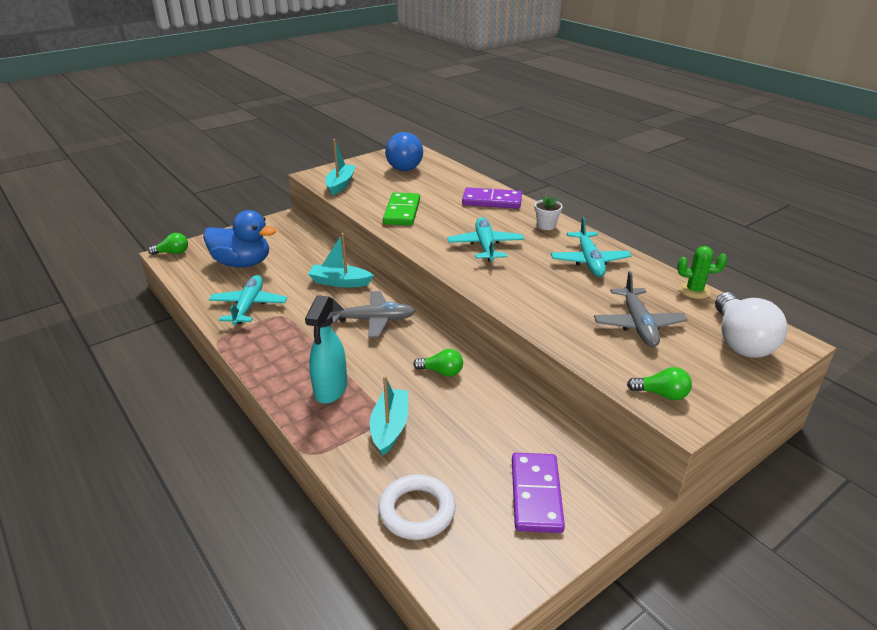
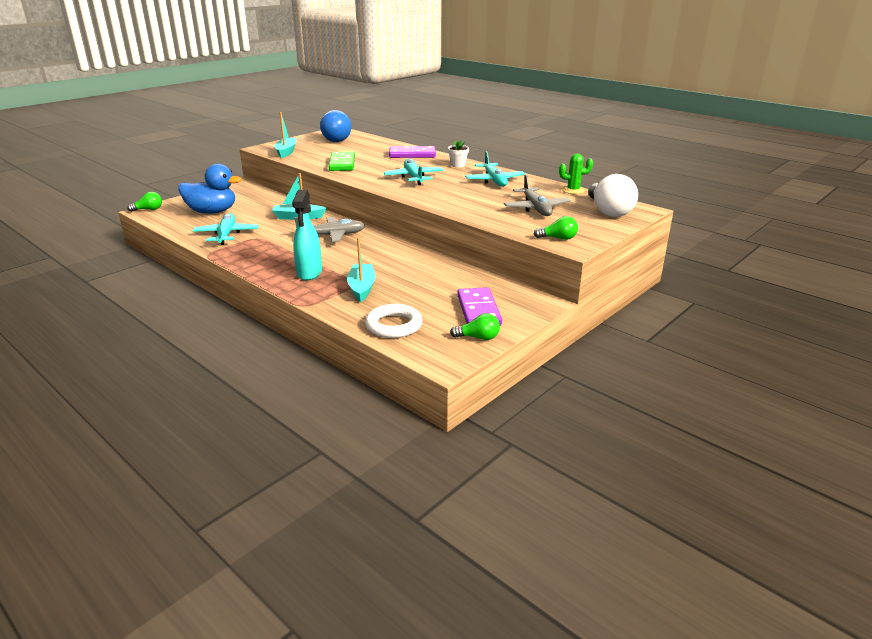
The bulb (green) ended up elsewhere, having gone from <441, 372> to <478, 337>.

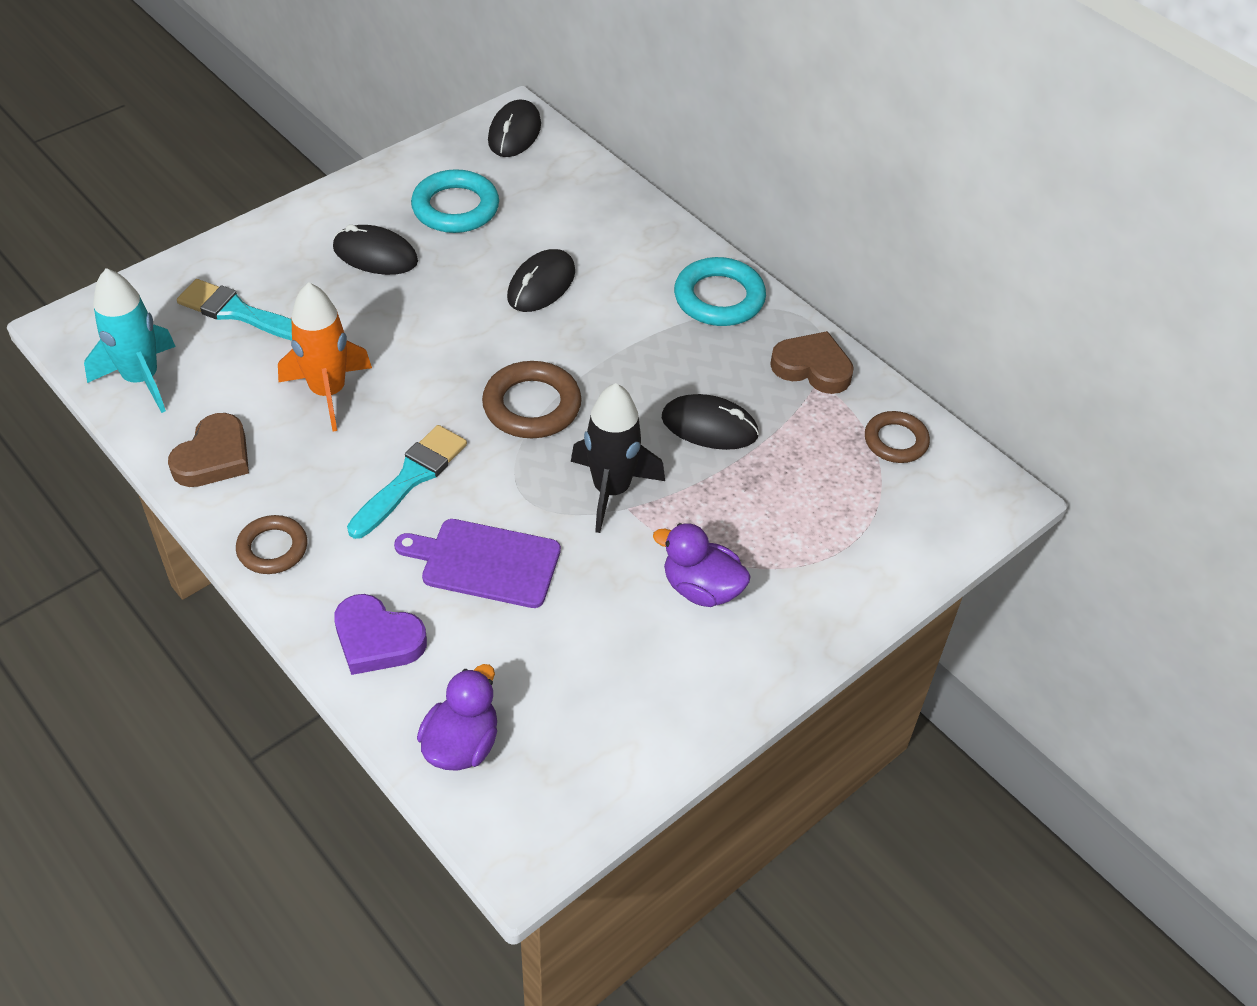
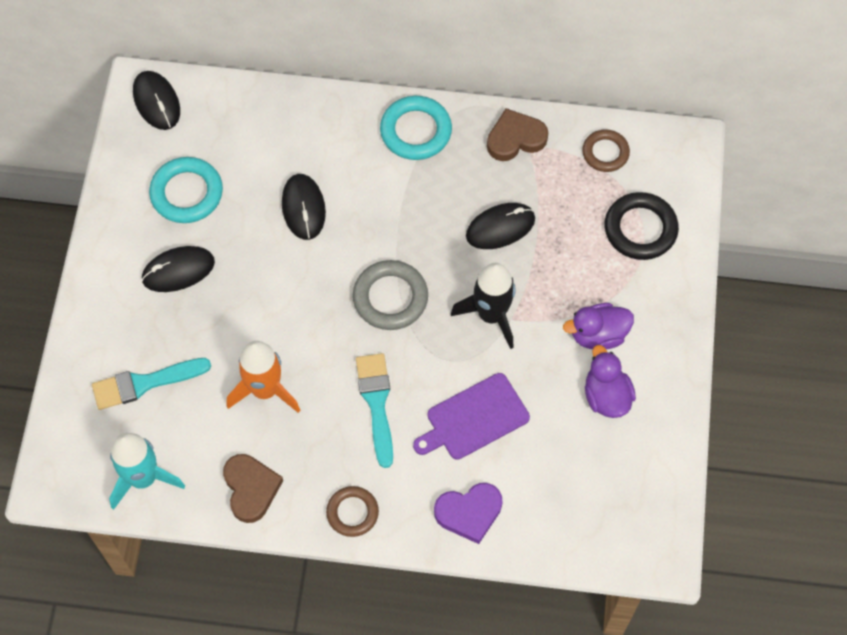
The second view gained the ring (black) at <640, 229>.
The rubber duck (purple) ended up elsewhere, having gone from <461, 744> to <606, 396>.
What was the ring (russet) at <532, 406> turned into the ring (gray) at <390, 298>.

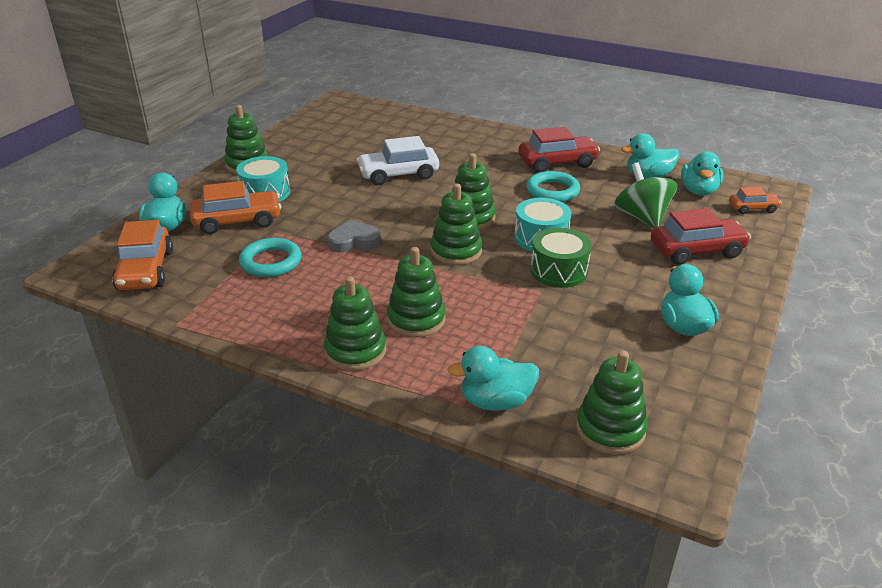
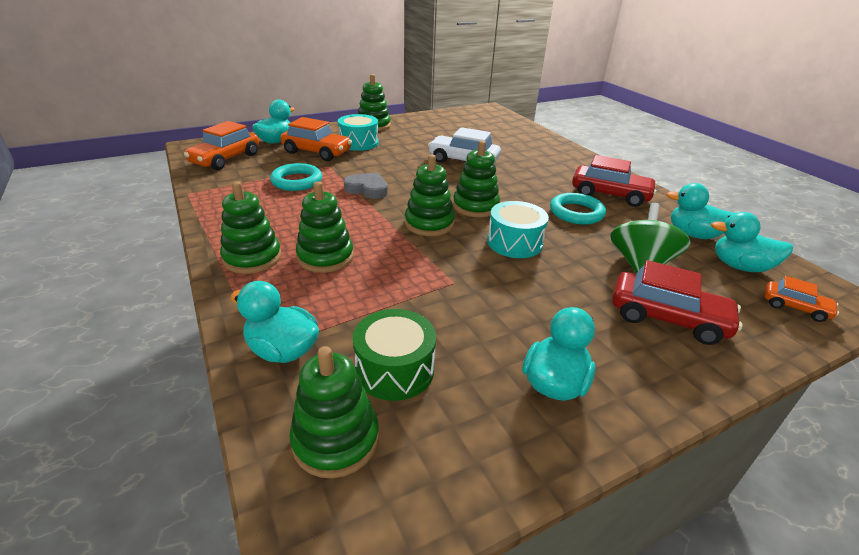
The snare drum (green) ended up elsewhere, having gone from <558, 271> to <395, 369>.
The rubber duck (teal) at <699, 191> ended up facing another way, 60 degrees clockwise from before.

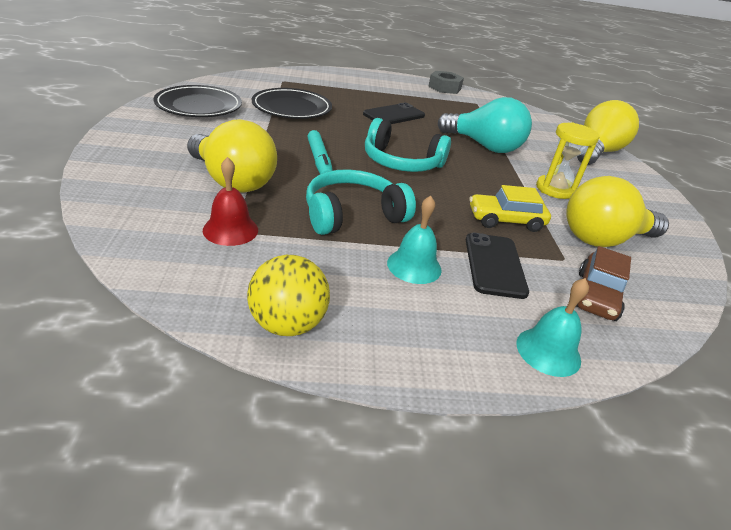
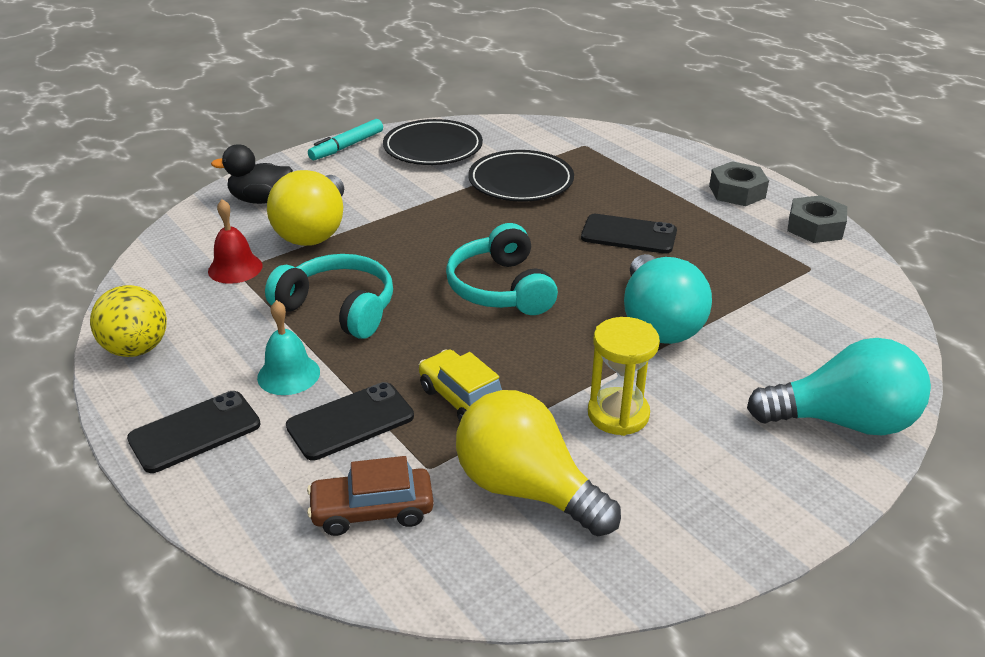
The second view lost the hand bell (teal) at <548, 351>.
The second view gained the smartphone (black) at <195, 432>.
The second view gained the rubber duck (black) at <261, 200>.
The second view gained the hexagon nut (gray) at <737, 192>.
The marker (teal) ended up elsewhere, having gone from <319, 160> to <347, 146>.
What was the bulb (yellow) at <597, 152> turned into the bulb (teal) at <843, 421>.

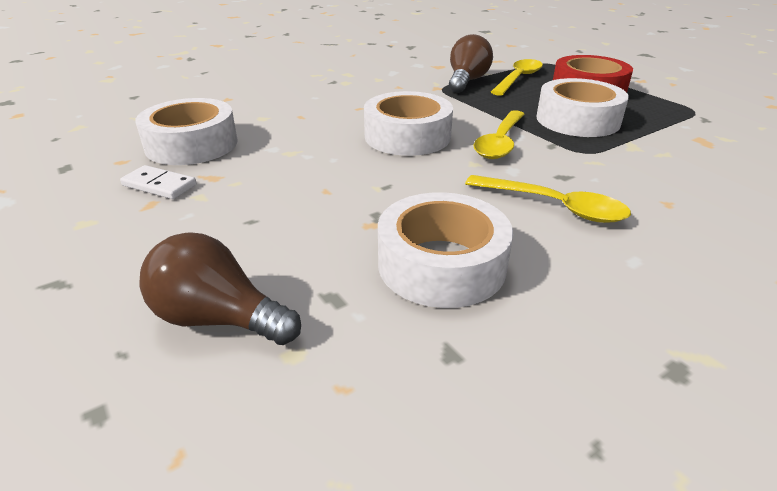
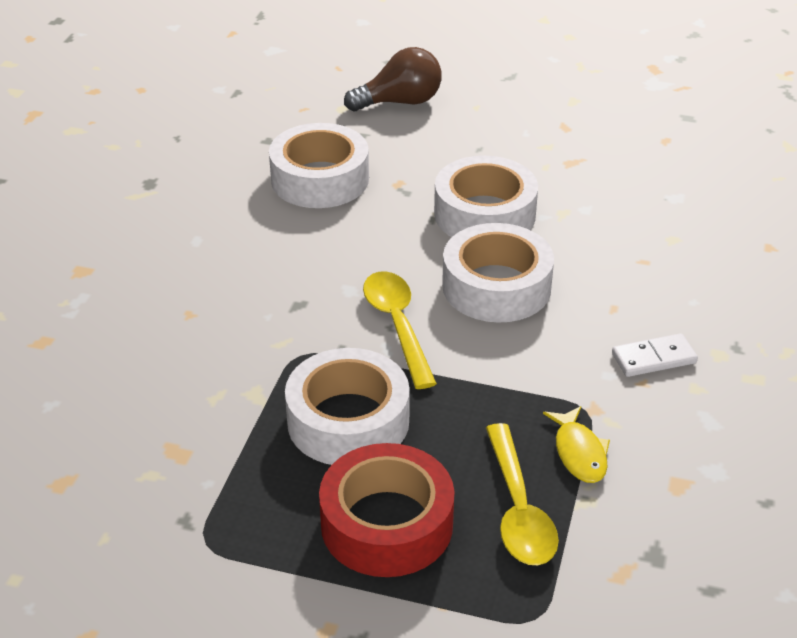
The second view lost the tablespoon (yellow) at <554, 206>.
The domino (white) ended up elsewhere, having gone from <159, 185> to <653, 358>.
The roll of tape (white) ended up elsewhere, having gone from <192, 144> to <484, 214>.
Where the bulb (russet) stood at <466, 81>, the fish (yellow) came to stand at <579, 453>.

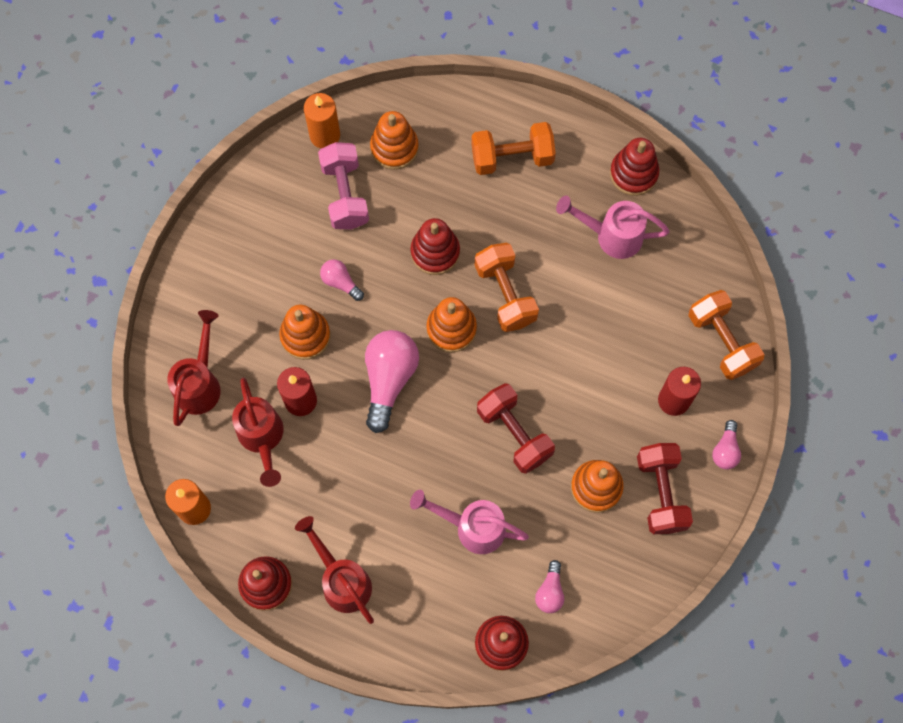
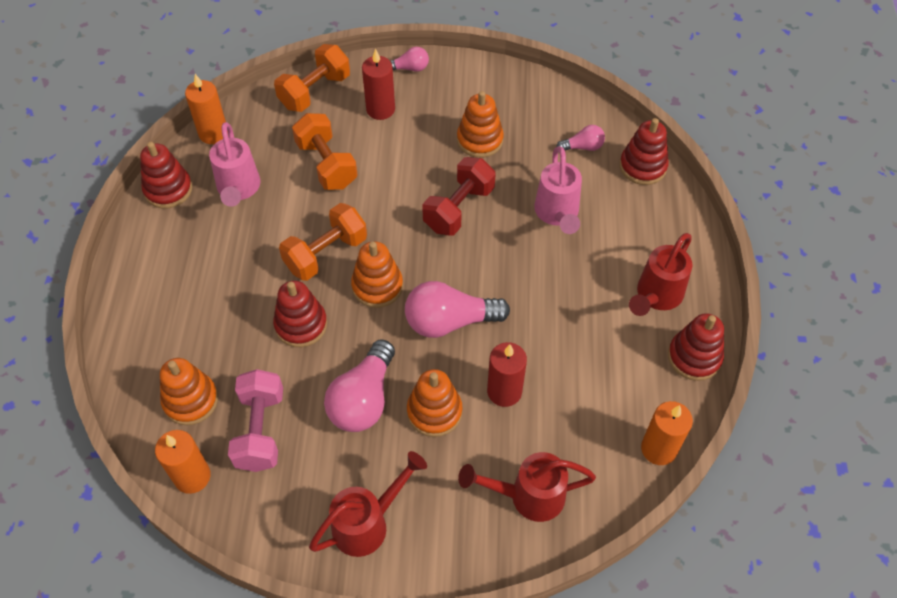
The second view lost the dumbbell (crimson) at <661, 493>.
The second view gained the pillar candle (bright orange) at <213, 133>.
The watering can (crimson) ended up elsewhere, having gone from <262, 439> to <368, 523>.
The dumbbell (bright orange) ended up elsewhere, having gone from <512, 157> to <327, 164>.
The dumbbell (rose-pink) at <345, 194> ended up facing another way, 60 degrees counterclockwise from before.
The size of the bulb (rose-pink) at <341, 282> changed by a factor of 1.93.

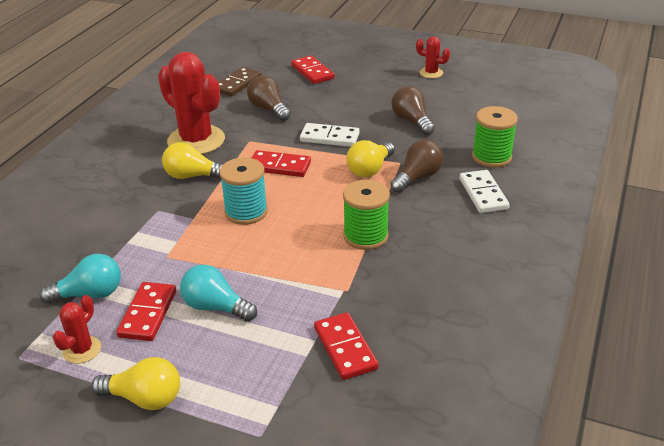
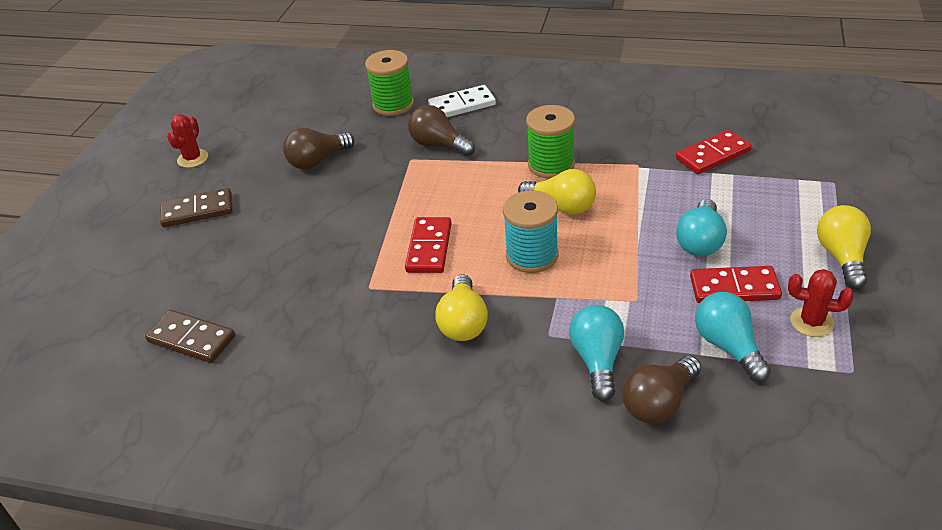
The second view lost the prickly plant (crimson) at <196, 140>.
The second view lost the domino (crimson) at <312, 72>.
The second view lost the domino (white) at <329, 138>.
The second view gained the domino (russet) at <197, 211>.
The second view gained the bulb (teal) at <597, 360>.
The bulb (russet) ended up elsewhere, having gone from <268, 109> to <659, 403>.
The bulb (yellow) ended up elsewhere, having gone from <370, 169> to <561, 206>.

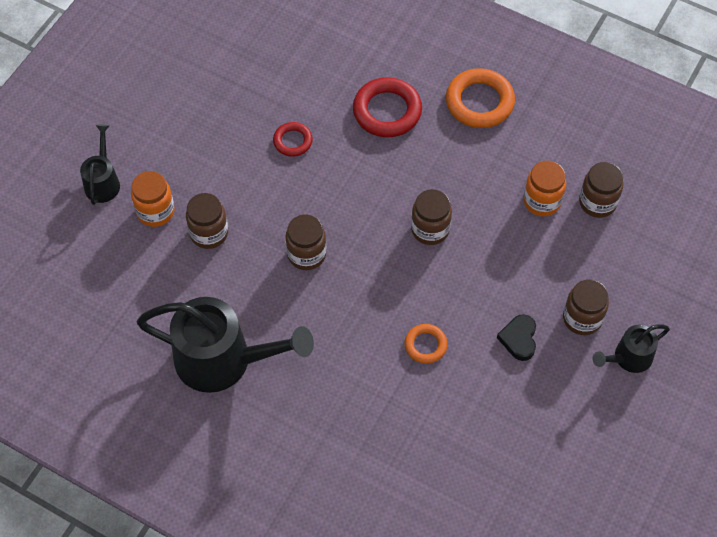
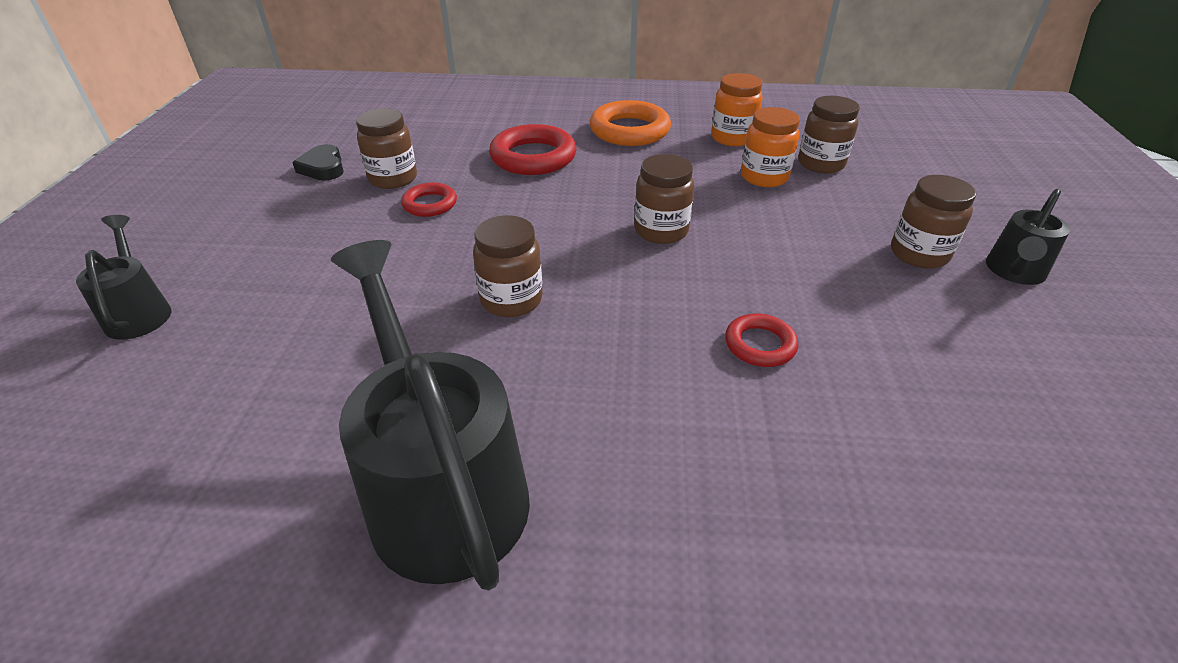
The jam jar (bright orange) ended up elsewhere, having gone from <155, 211> to <732, 138>.
The jam jar (russet) ended up elsewhere, having gone from <209, 233> to <393, 178>.
The love heart (black) ended up elsewhere, having gone from <519, 339> to <323, 168>.
What was the ring (bright orange) at <425, 345> turned into the ring (crimson) at <760, 345>.
The watering can (black) at <224, 360> ended up facing another way, 105 degrees counterclockwise from before.

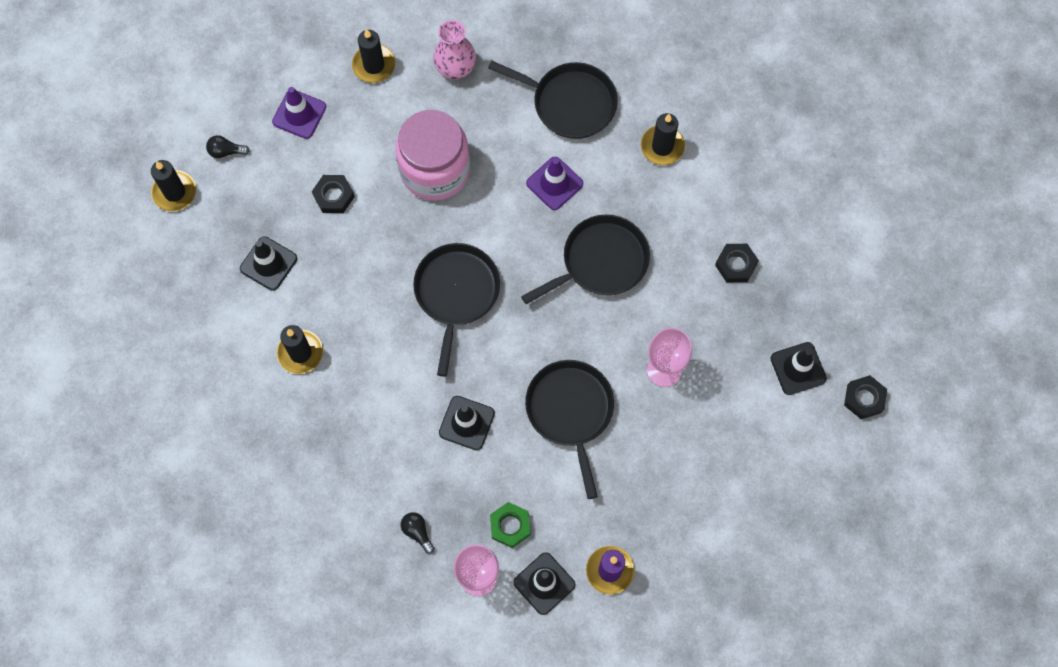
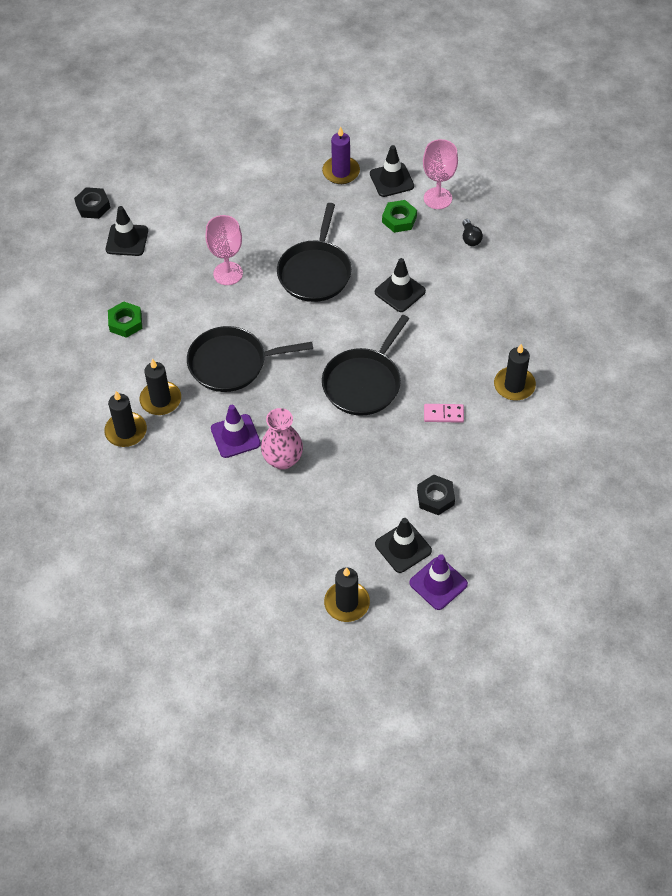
The second view lost the bulb (black) at <226, 151>.
The second view lost the jam jar (rose-pink) at <435, 170>.
The second view lost the skillet (black) at <570, 103>.
The second view gained the domino (rose-pink) at <443, 414>.
The pillar candle (black) ended up elsewhere, having gone from <174, 192> to <160, 400>.
The road cone (black) ended up elsewhere, having gone from <268, 263> to <403, 547>.
The tall vase (rose-pink) ended up elsewhere, having gone from <455, 68> to <282, 459>.
What was the hexagon nut (black) at <735, 265> turned into the hexagon nut (green) at <125, 322>.

